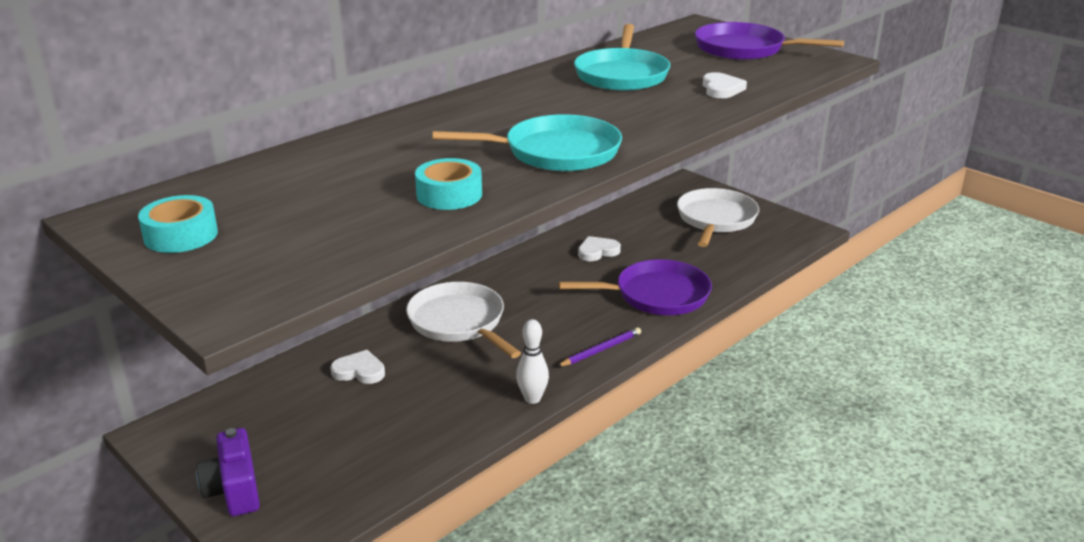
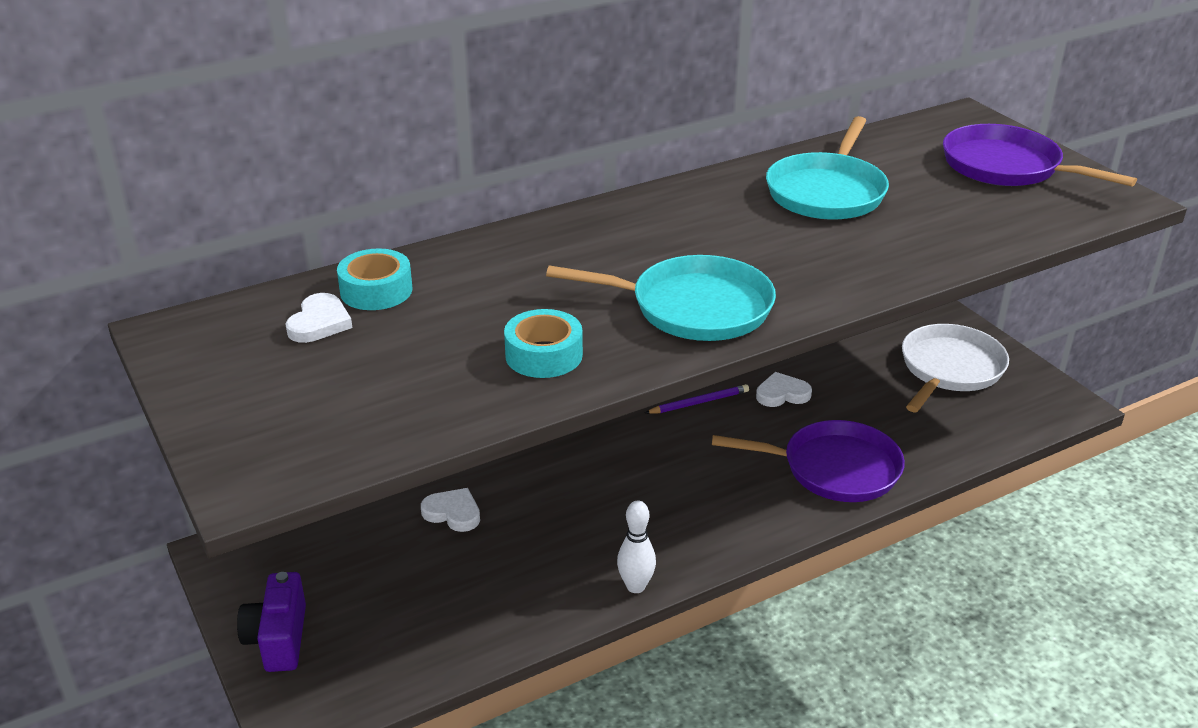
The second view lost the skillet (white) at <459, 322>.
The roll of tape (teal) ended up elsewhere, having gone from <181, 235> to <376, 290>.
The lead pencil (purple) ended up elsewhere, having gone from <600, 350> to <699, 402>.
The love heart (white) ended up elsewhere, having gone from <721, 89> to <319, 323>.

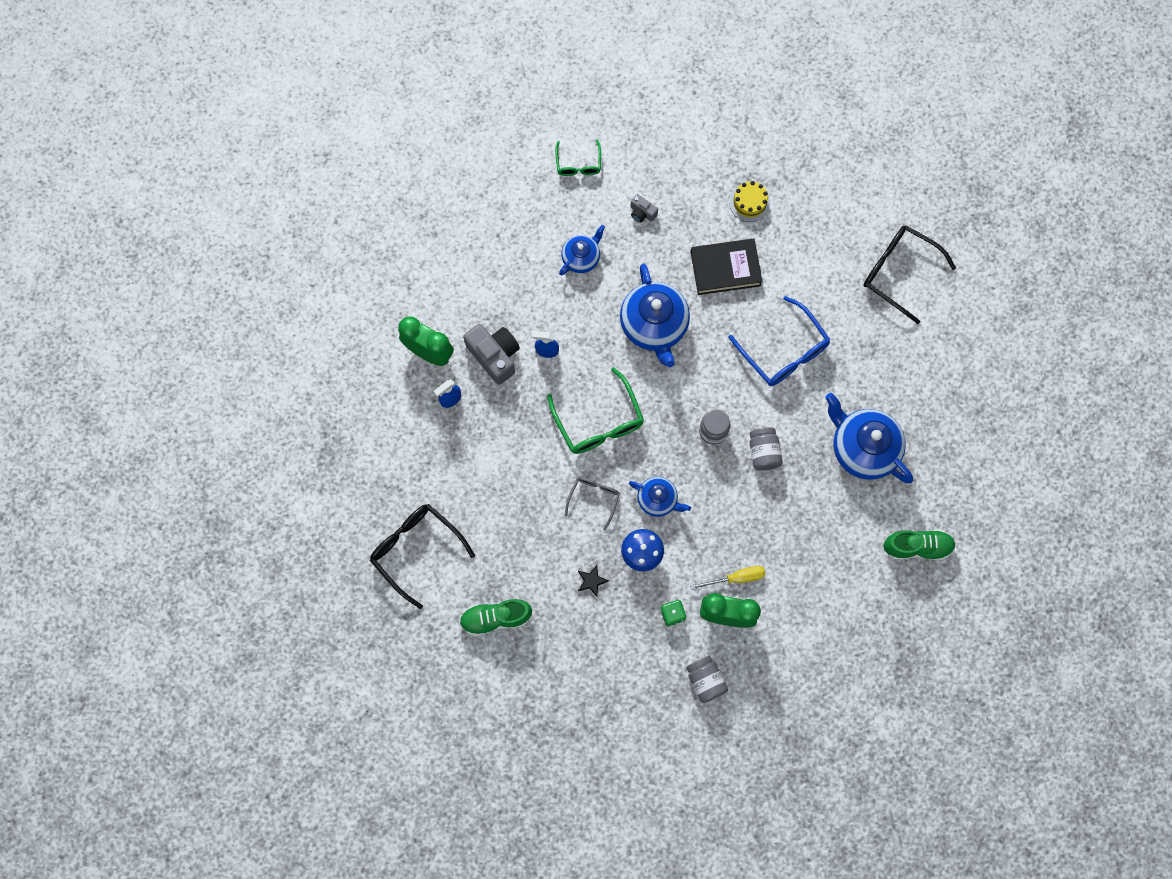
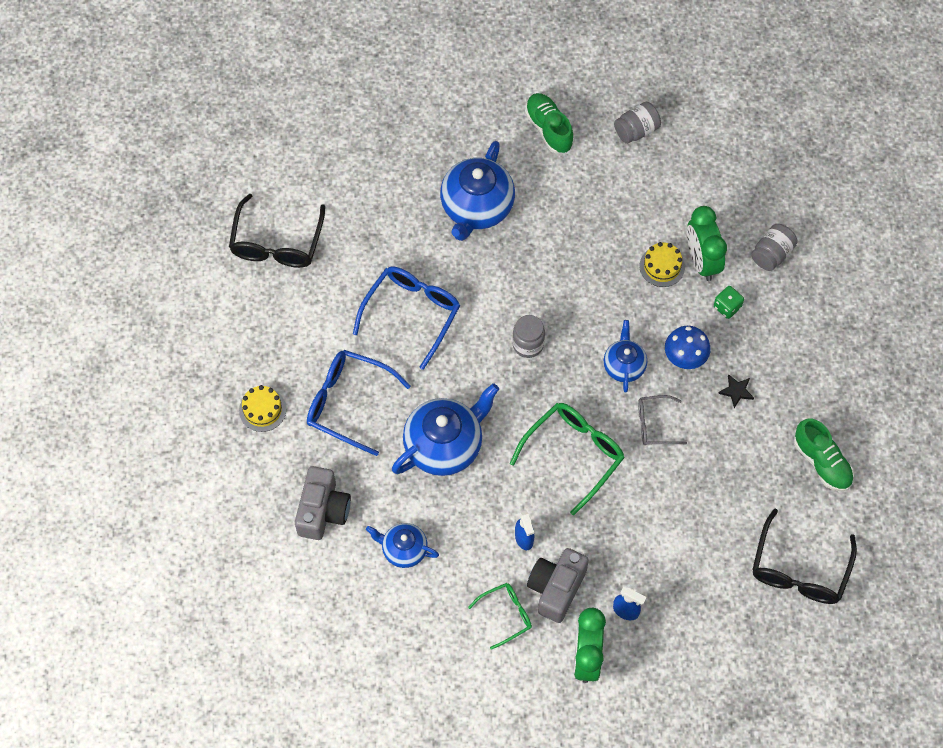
The eyeglasses (green) ended up elsewhere, having gone from <578, 164> to <506, 615>.
The jam jar (gray) ended up elsewhere, having gone from <763, 452> to <636, 130>.
Where the hardcover (black) stood at <725, 268>, the eyeglasses (royal blue) came to stand at <348, 403>.
Where the hand screwdriver (yellow) stood at <736, 578>, the layer cake (yellow) came to stand at <662, 266>.
The size of the compact camera (gray) at <642, 213> changed by a factor of 2.00.

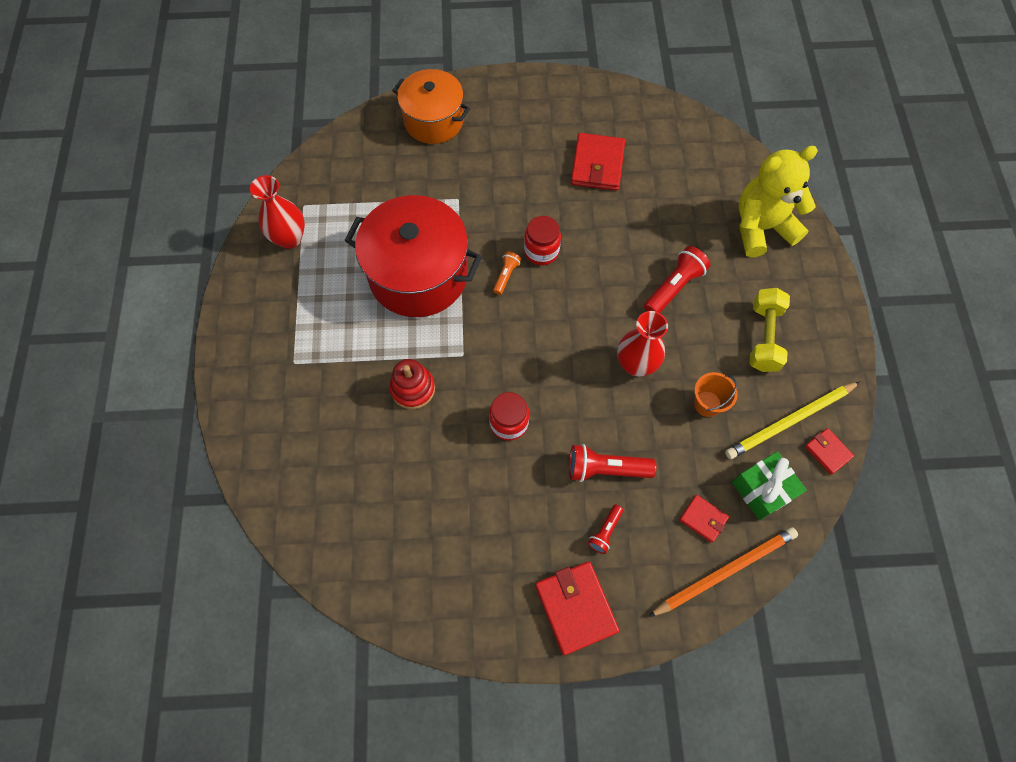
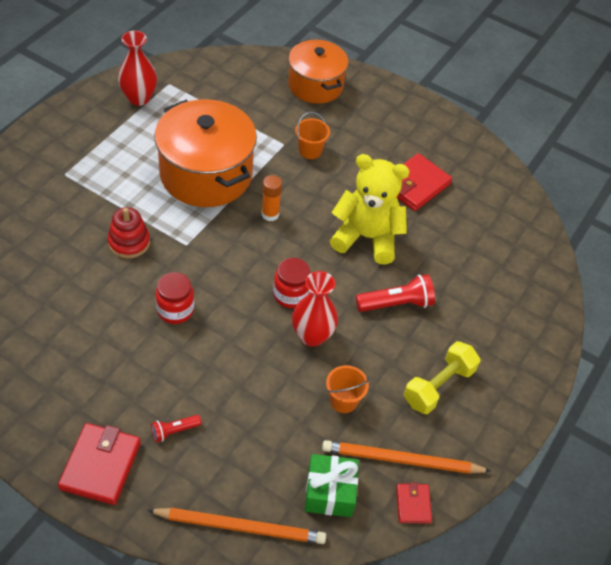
The second view lost the flashlight (crimson) at <606, 469>.
The second view lost the card wallet (crimson) at <703, 519>.
The second view gained the pail (bright orange) at <310, 150>.
The jam jar (crimson) ended up elsewhere, having gone from <541, 251> to <291, 295>.
The stuffed bear (yellow) ended up elsewhere, having gone from <761, 227> to <367, 237>.
Where the flashlight (bright orange) stood at <506, 276>, the glue stick (bright orange) came to stand at <270, 214>.
What was the stockpot (crimson) at <418, 274> turned into the stockpot (bright orange) at <206, 174>.
What was the lead pencil (yellow) at <790, 421> turned into the lead pencil (bright orange) at <402, 460>.

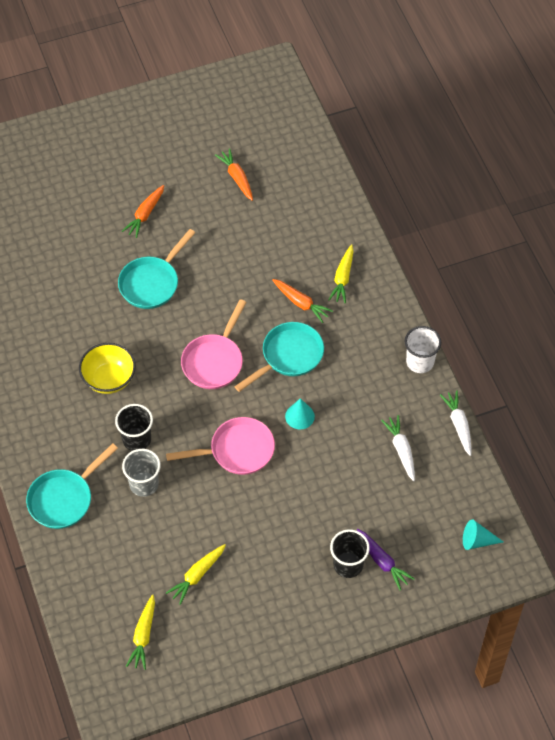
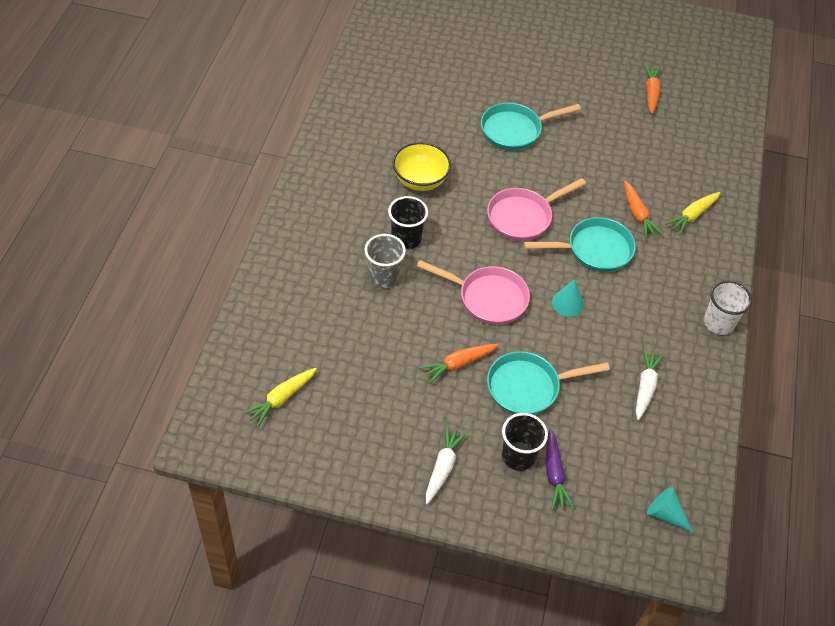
The second view lost the toy carrot (yellow) at <197, 575>.
The skillet (teal) ended up elsewhere, having gone from <64, 499> to <528, 387>.
The toy carrot (bright orange) ended up elsewhere, having gone from <145, 215> to <458, 364>.
The toy carrot (white) ended up elsewhere, having gone from <458, 425> to <443, 467>.

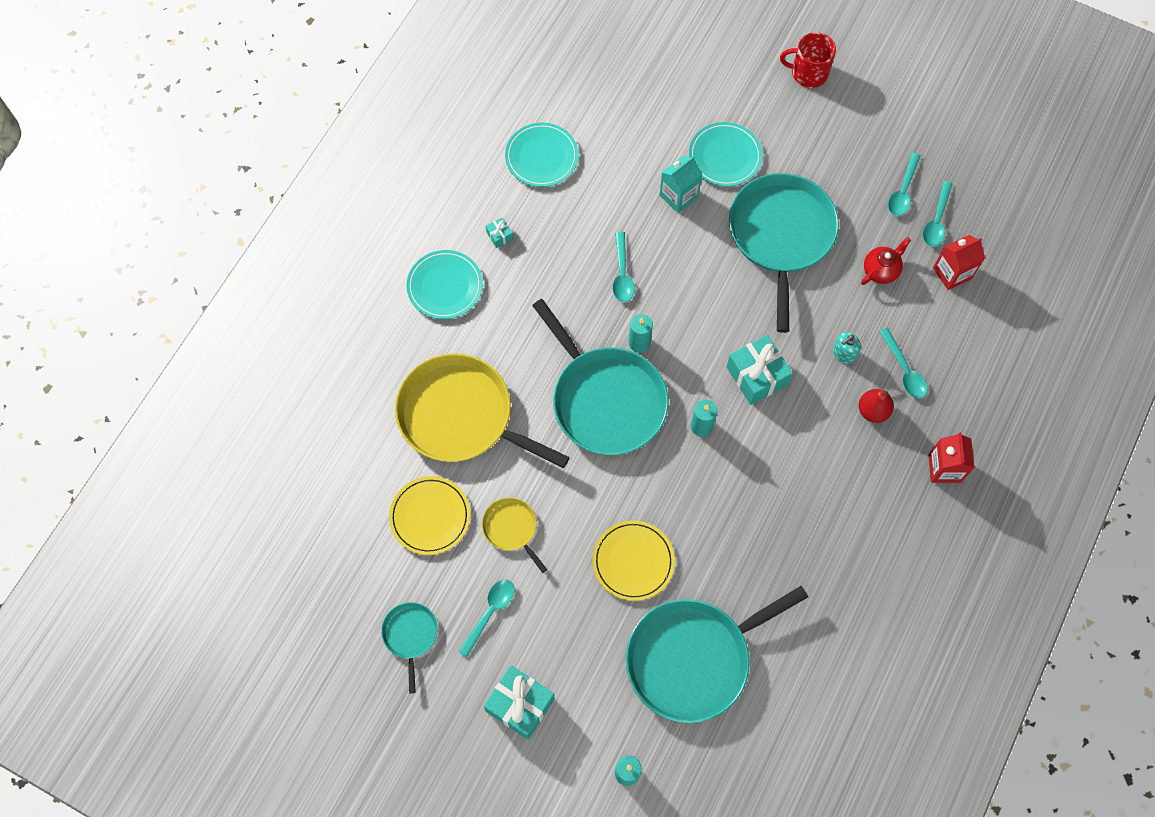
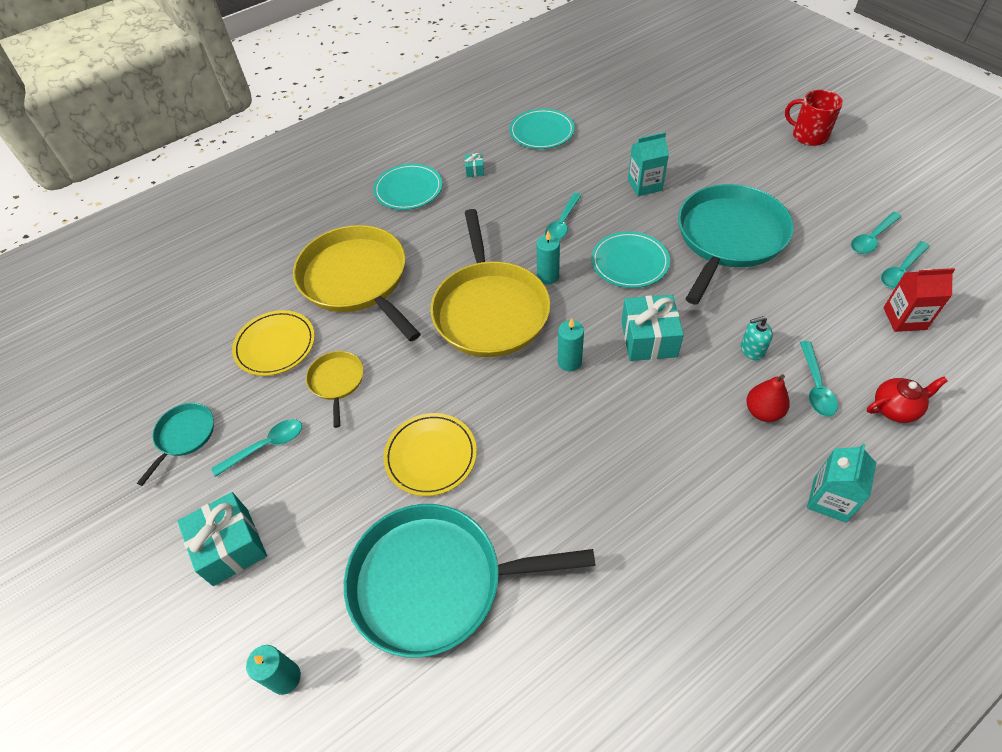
The flat dish (teal) ended up elsewhere, having gone from <725, 156> to <629, 262>.
The teapot (crimson) ended up elsewhere, having gone from <881, 270> to <895, 408>.
What was the skillet (teal) at <605, 400> turned into the skillet (yellow) at <490, 310>.
What was the milk carton (crimson) at <944, 468> turned into the milk carton (teal) at <829, 499>.

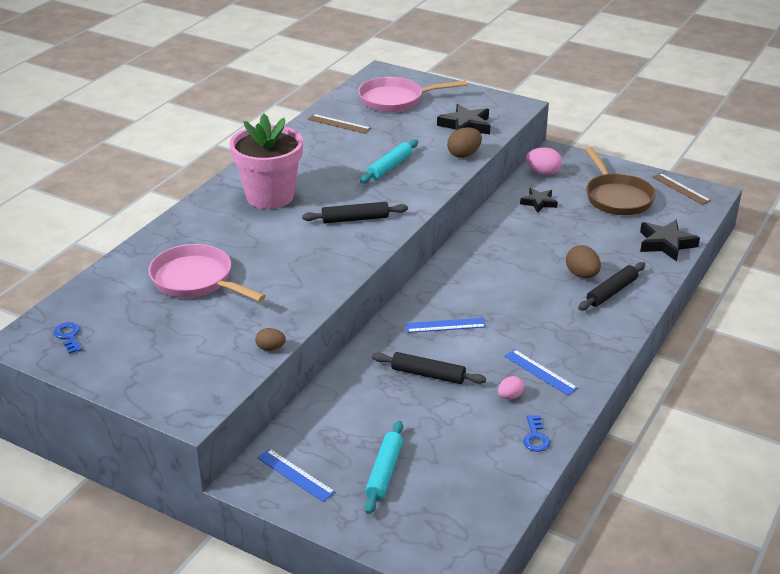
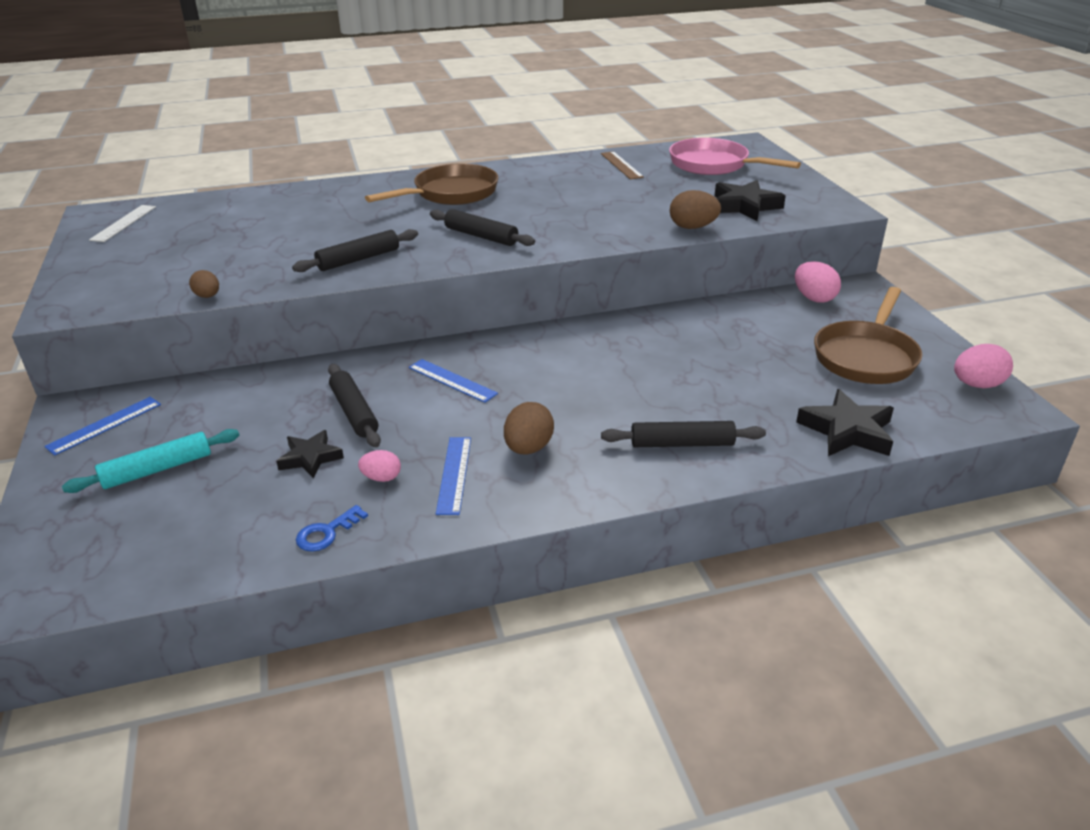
The second view lost the skillet (rose-pink) at <196, 280>.
The second view lost the pastry roller (teal) at <389, 167>.
The second view gained the pastry roller (black) at <358, 259>.
The five-pointed star (black) ended up elsewhere, having gone from <539, 202> to <310, 458>.
The egg shape (russet) ended up elsewhere, having gone from <582, 275> to <528, 448>.
Where the key (royal blue) stood at <69, 336>, the measuring stick (white) came to stand at <123, 223>.
Where the plant pot (rose-pink) stood at <270, 196>, the skillet (russet) came to stand at <451, 193>.
Where the measuring stick (russet) stood at <681, 189>, the egg shape (rose-pink) came to stand at <977, 385>.
The measuring stick (royal blue) at <295, 475> ended up facing another way, 45 degrees clockwise from before.

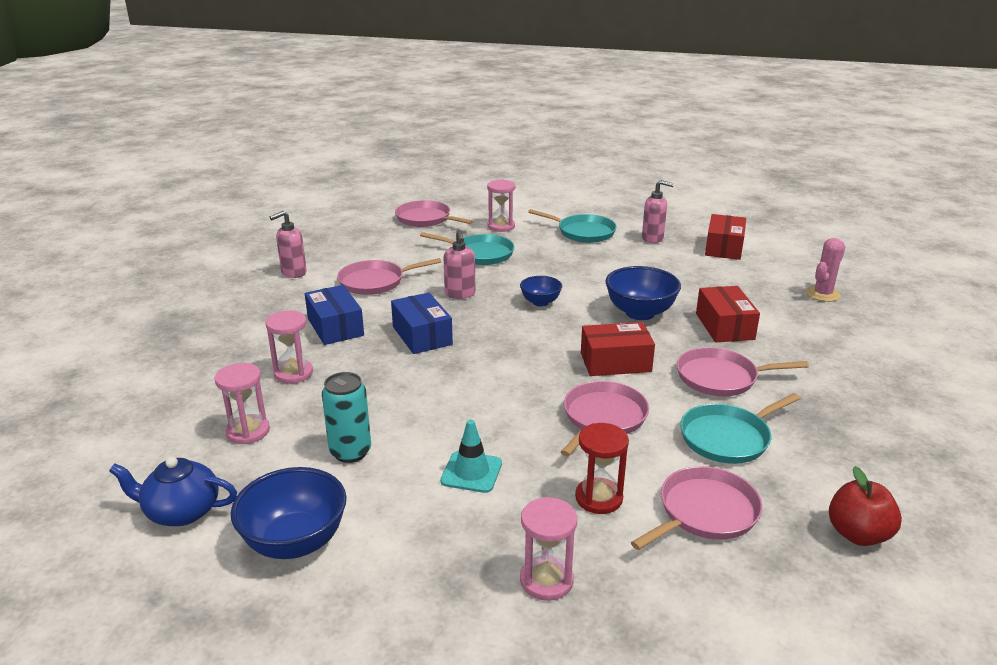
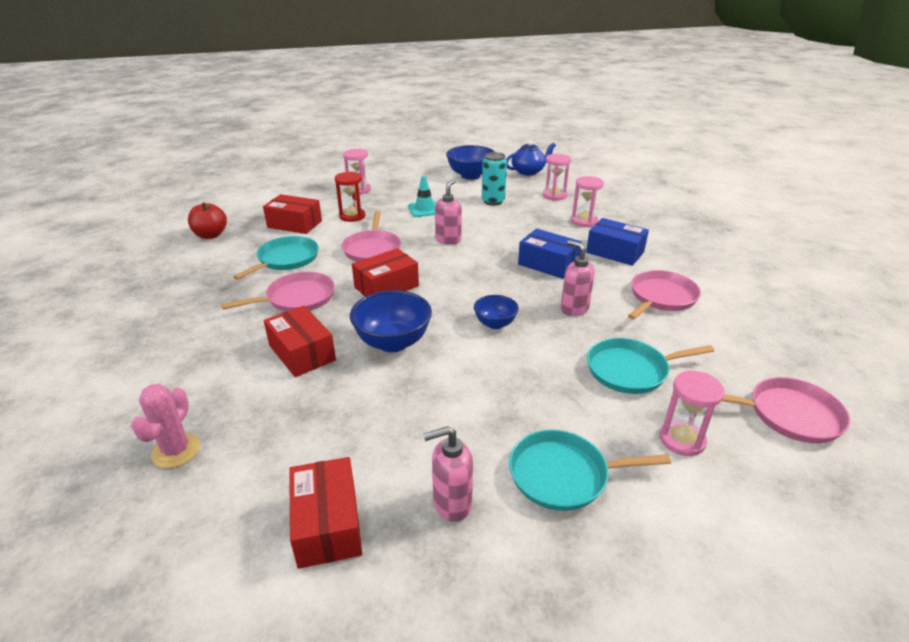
The pump bottle (rose-pink) ended up elsewhere, having gone from <293, 273> to <448, 240>.
Where the skillet (rose-pink) stood at <704, 512>, the package (crimson) came to stand at <294, 224>.

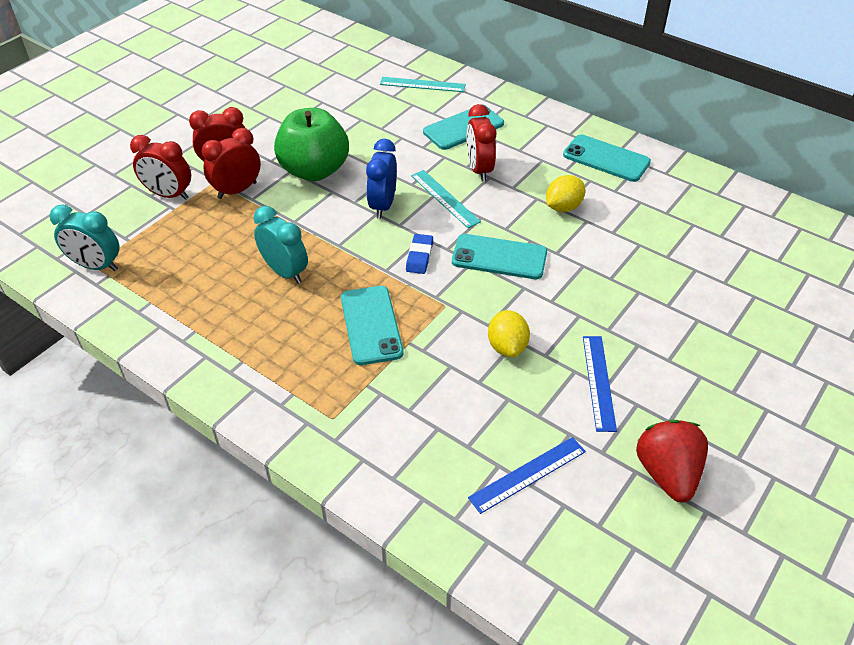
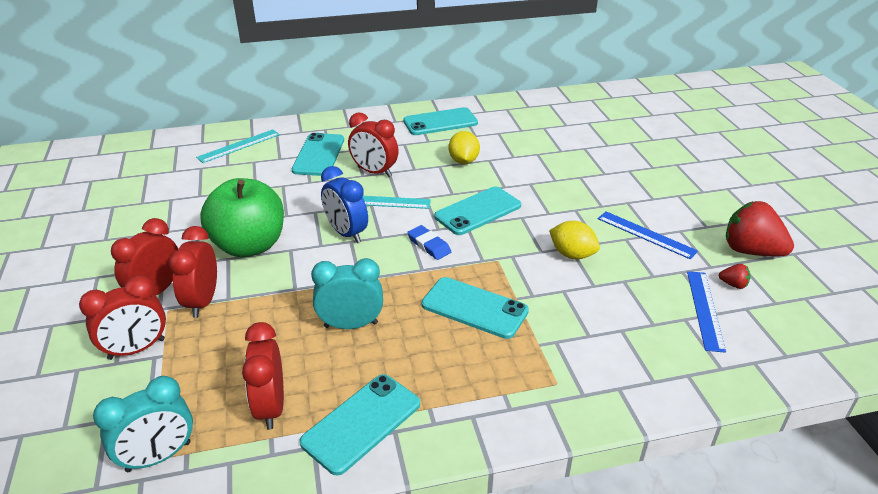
The second view gained the clock (crimson) at <271, 407>.
The second view gained the smartphone (teal) at <361, 423>.
The second view gained the strawberry (crimson) at <733, 284>.

